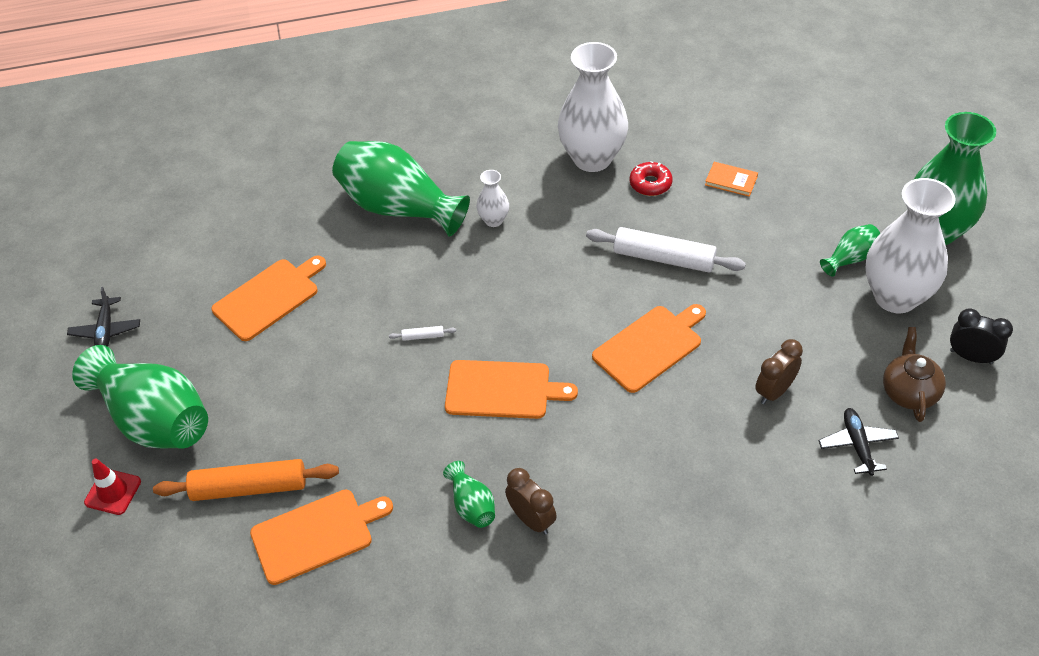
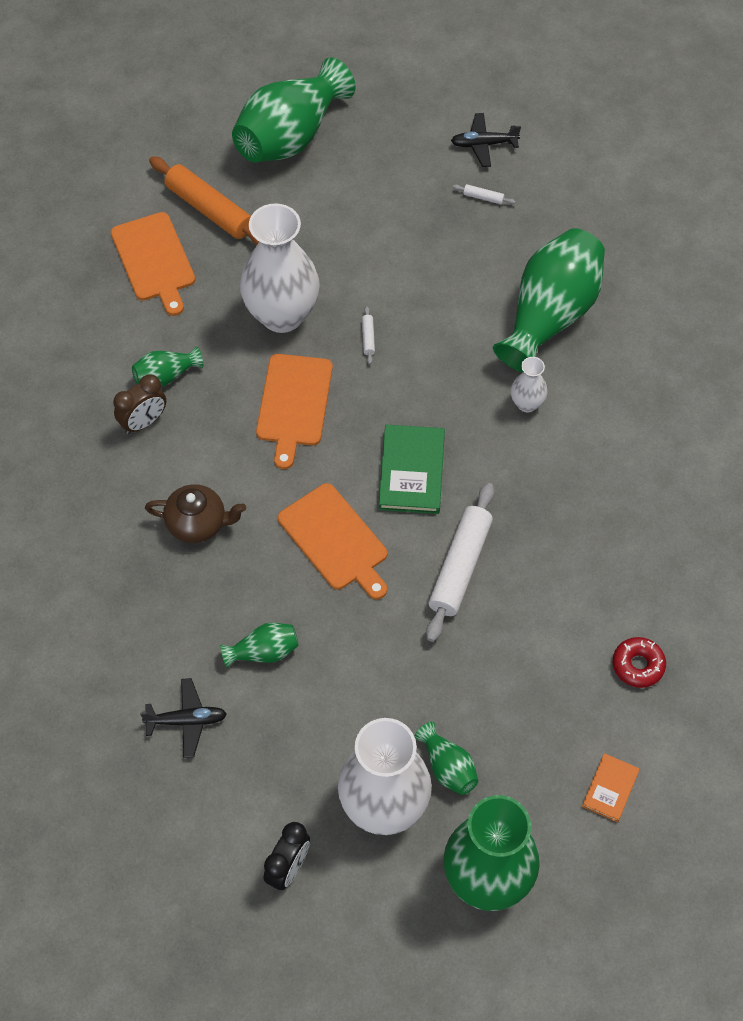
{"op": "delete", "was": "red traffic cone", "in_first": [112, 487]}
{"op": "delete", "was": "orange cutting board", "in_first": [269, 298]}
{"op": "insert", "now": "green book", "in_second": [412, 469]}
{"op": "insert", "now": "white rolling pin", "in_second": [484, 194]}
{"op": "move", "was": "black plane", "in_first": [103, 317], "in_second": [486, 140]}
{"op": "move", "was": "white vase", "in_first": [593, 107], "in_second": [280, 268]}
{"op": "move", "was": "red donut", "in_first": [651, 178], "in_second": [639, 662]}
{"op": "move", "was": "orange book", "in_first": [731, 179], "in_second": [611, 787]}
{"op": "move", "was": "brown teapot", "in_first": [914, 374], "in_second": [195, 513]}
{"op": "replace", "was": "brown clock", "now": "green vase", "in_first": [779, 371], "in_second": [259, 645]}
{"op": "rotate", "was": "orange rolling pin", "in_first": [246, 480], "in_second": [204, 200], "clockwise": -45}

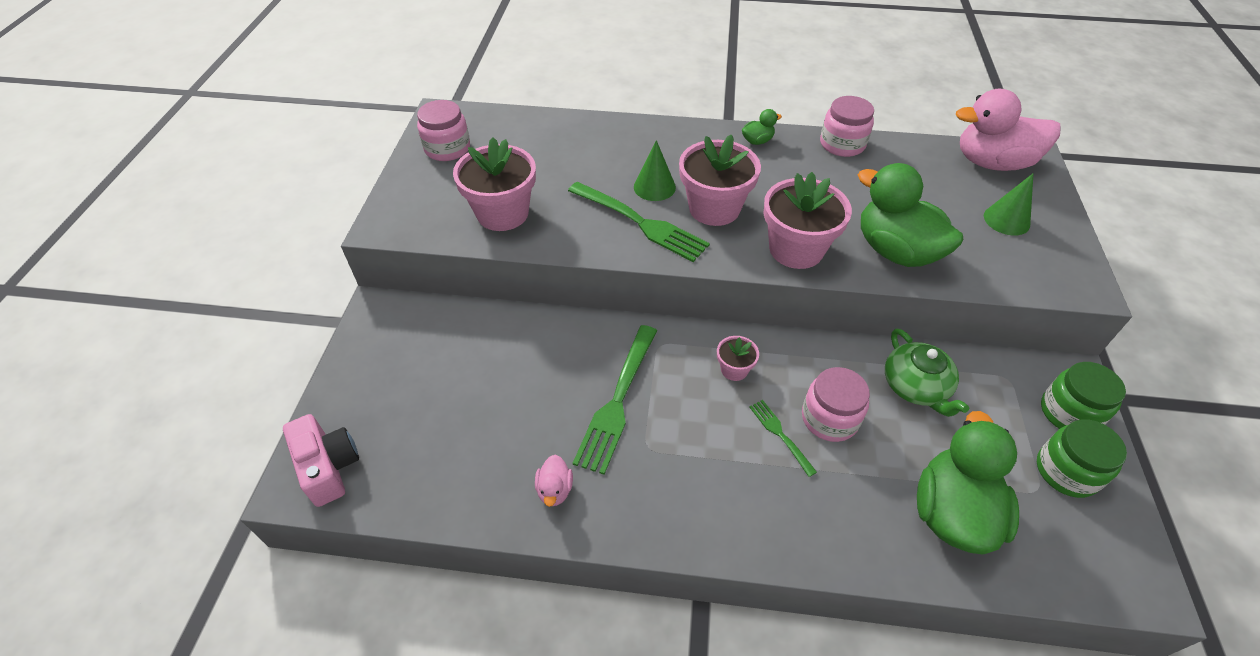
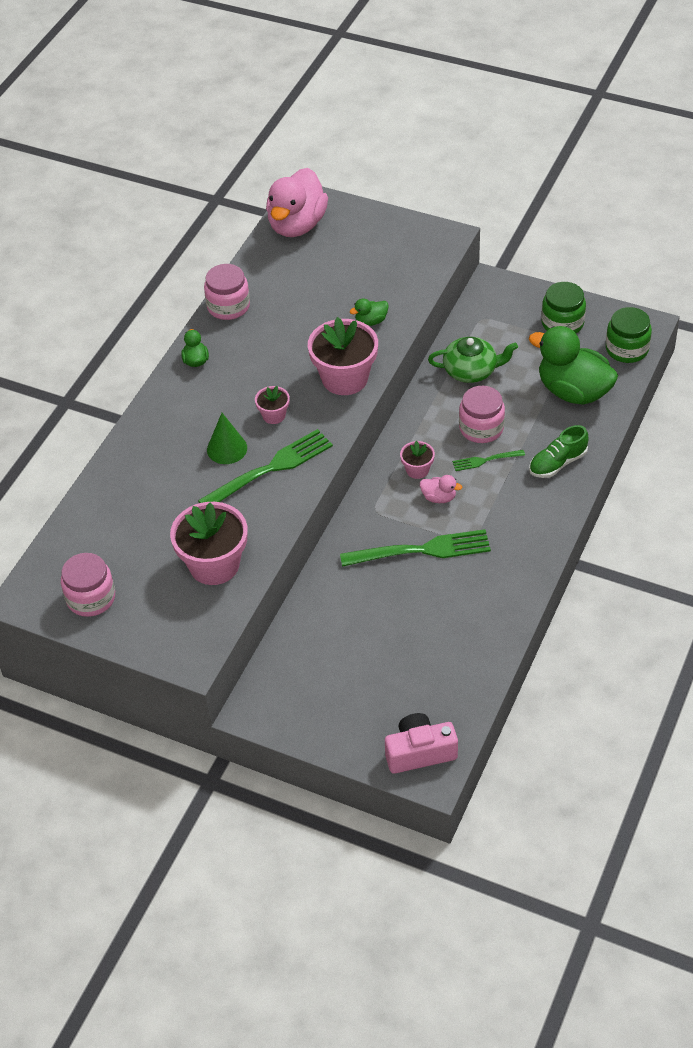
{"op": "delete", "was": "green cone", "in_first": [1008, 205]}
{"op": "insert", "now": "green shoe", "in_second": [558, 451]}
{"op": "move", "was": "pink duck", "in_first": [554, 481], "in_second": [441, 489]}
{"op": "move", "was": "green jar", "in_first": [1083, 395], "in_second": [629, 335]}
{"op": "rotate", "was": "green fork", "in_first": [615, 400], "in_second": [415, 548], "clockwise": -45}
{"op": "resize", "was": "pink flower pot", "in_first": [720, 180], "in_second": [272, 405], "ratio": 0.49}
{"op": "resize", "was": "green duck", "in_first": [910, 215], "in_second": [369, 312], "ratio": 0.43}

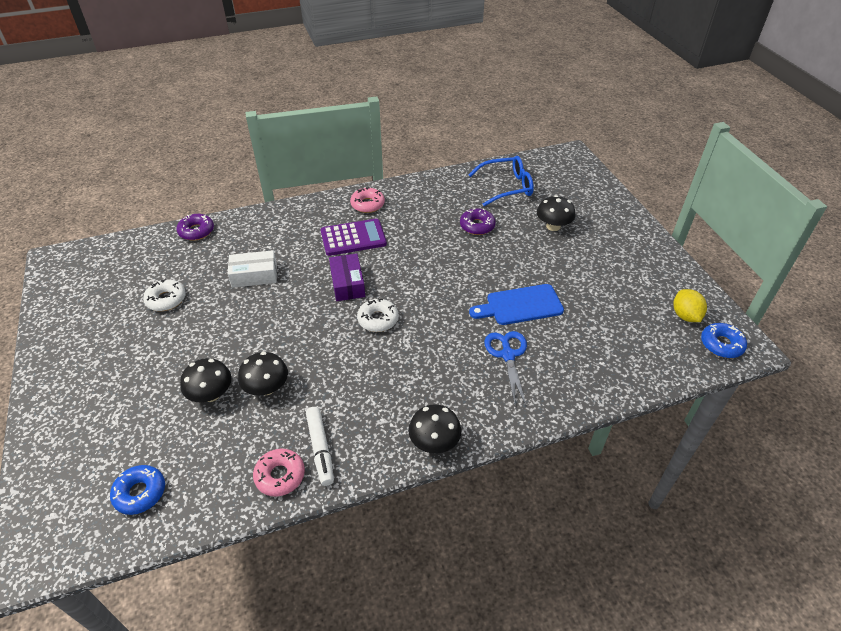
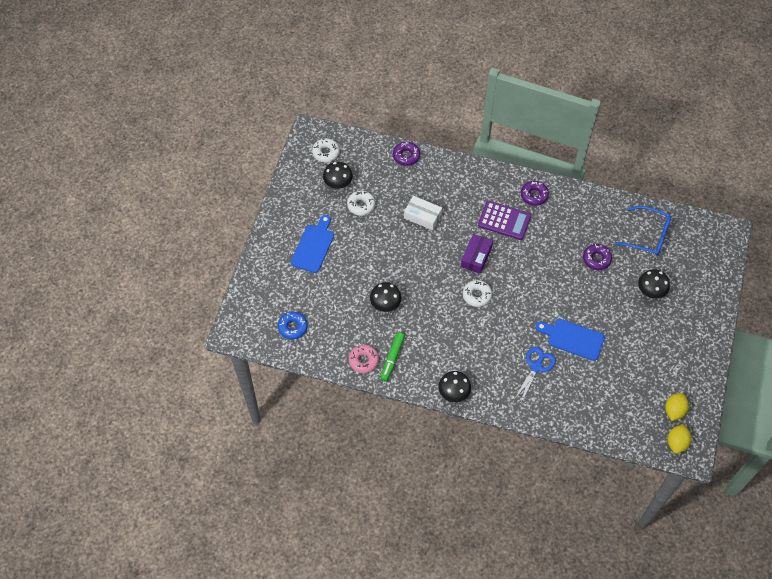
{"op": "insert", "now": "blue cutting board", "in_second": [312, 244]}
{"op": "insert", "now": "white donut", "in_second": [326, 150]}
{"op": "move", "was": "black mushroom", "in_first": [206, 380], "in_second": [338, 175]}
{"op": "replace", "was": "blue donut", "now": "yellow lemon", "in_first": [724, 340], "in_second": [679, 439]}
{"op": "recolor", "was": "white marker", "now": "green marker", "in_first": [320, 446], "in_second": [393, 357]}
{"op": "recolor", "was": "pink donut", "now": "purple donut", "in_first": [367, 200], "in_second": [535, 193]}

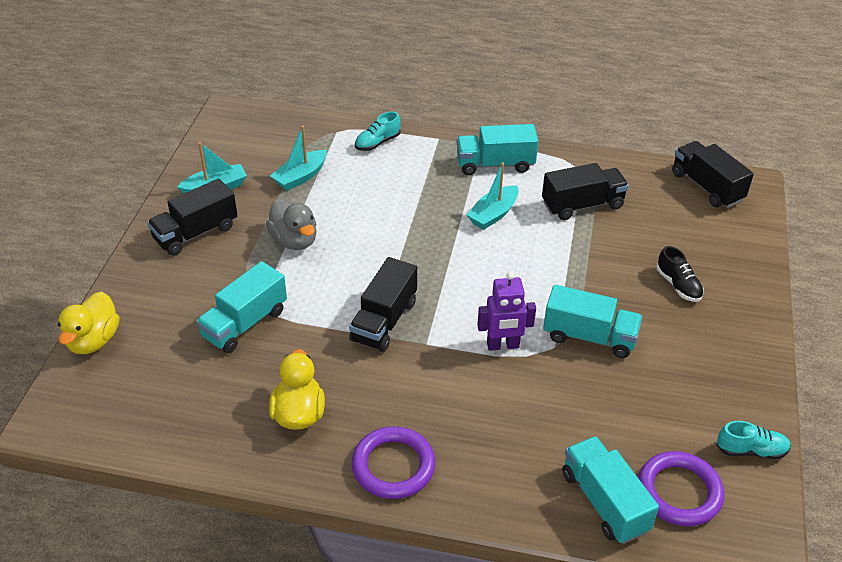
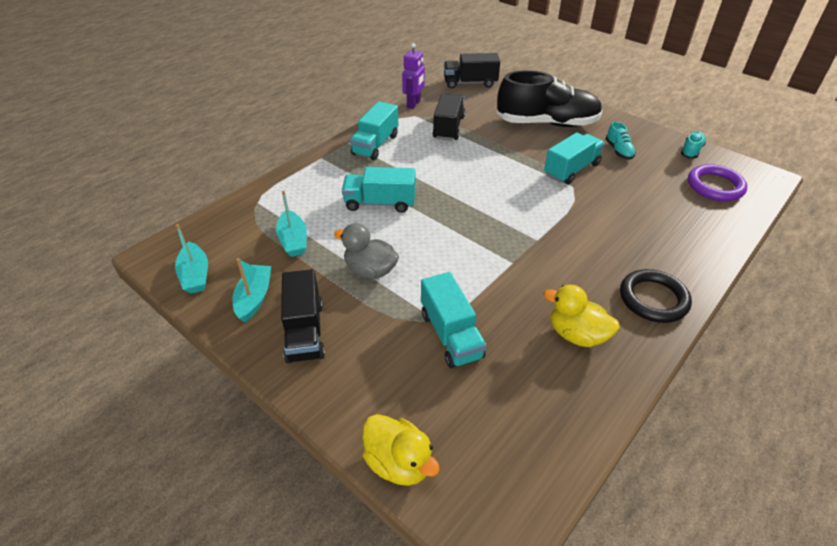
{"op": "delete", "was": "black truck", "in_first": [383, 304]}
{"op": "move", "was": "turquoise shoe", "in_first": [378, 131], "in_second": [621, 141]}
{"op": "move", "was": "turquoise boat", "in_first": [493, 196], "in_second": [191, 259]}
{"op": "move", "was": "purple robot", "in_first": [506, 311], "in_second": [413, 76]}
{"op": "move", "was": "turquoise truck", "in_first": [610, 490], "in_second": [379, 190]}
{"op": "recolor", "was": "purple ring", "now": "black ring", "in_first": [393, 462], "in_second": [656, 296]}
{"op": "rotate", "was": "grey duck", "in_first": [291, 224], "in_second": [366, 251], "clockwise": -150}
{"op": "resize", "was": "black shoe", "in_first": [680, 274], "in_second": [550, 98], "ratio": 2.42}

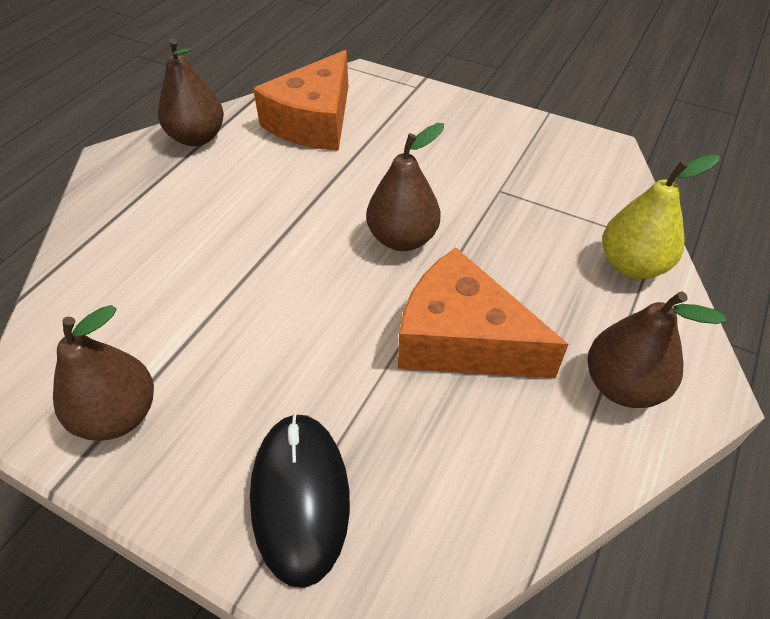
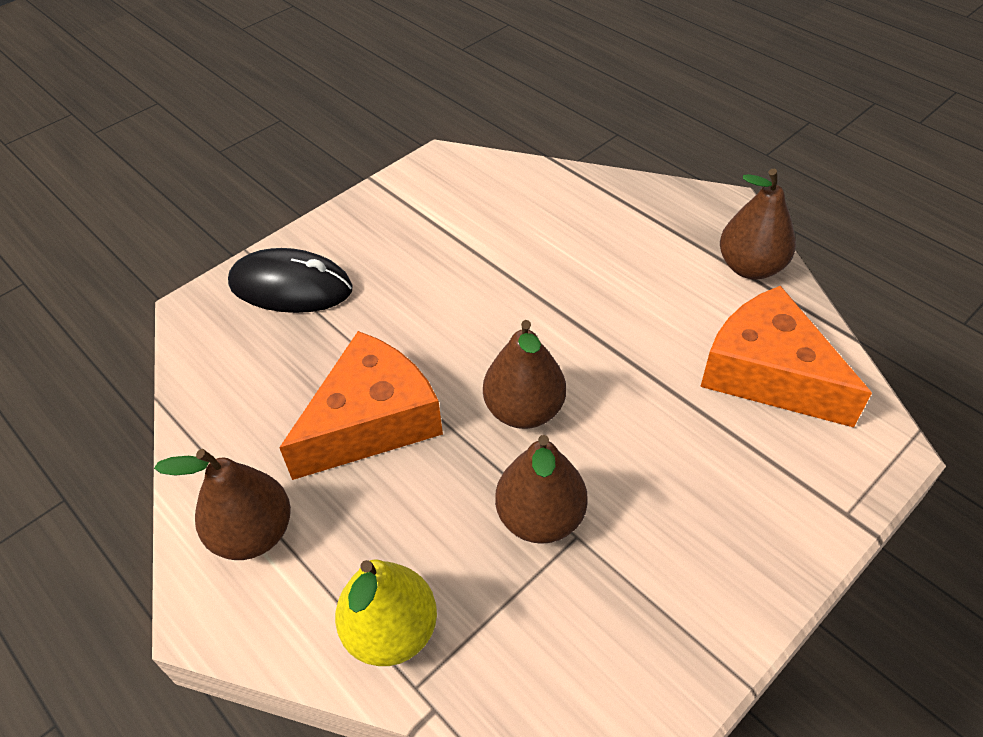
{"op": "move", "was": "brown pear", "in_first": [103, 373], "in_second": [541, 489]}

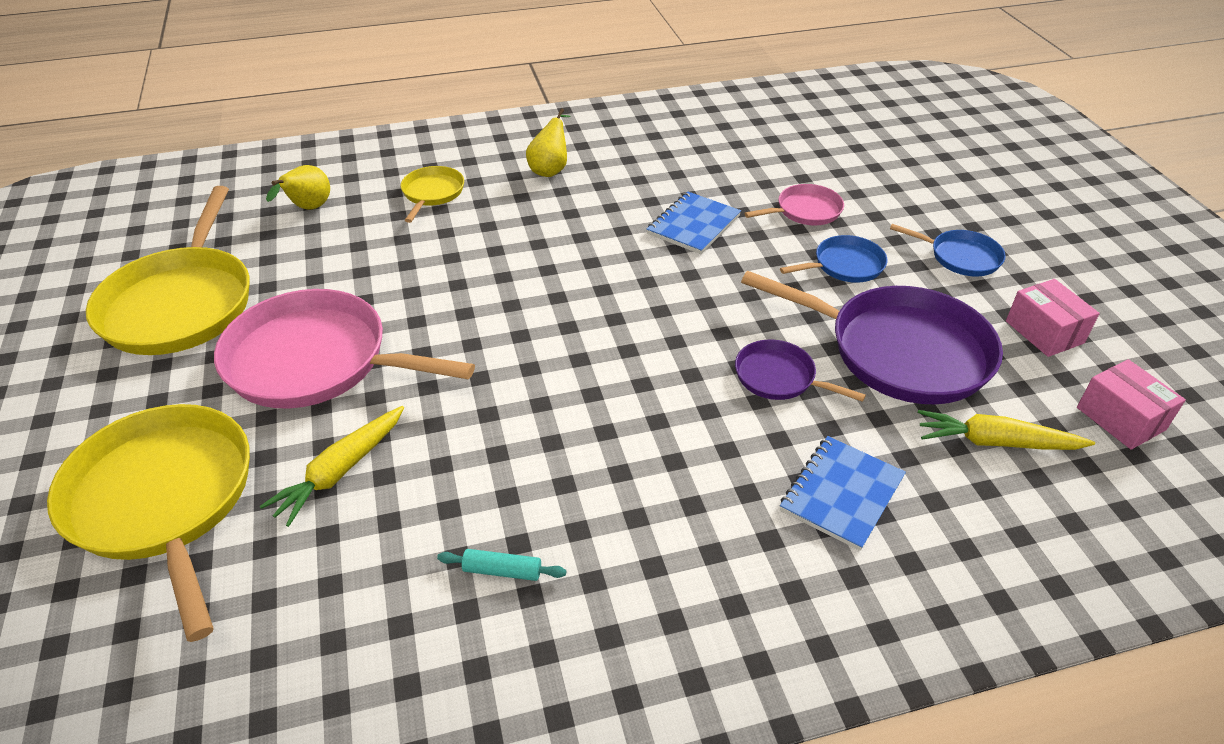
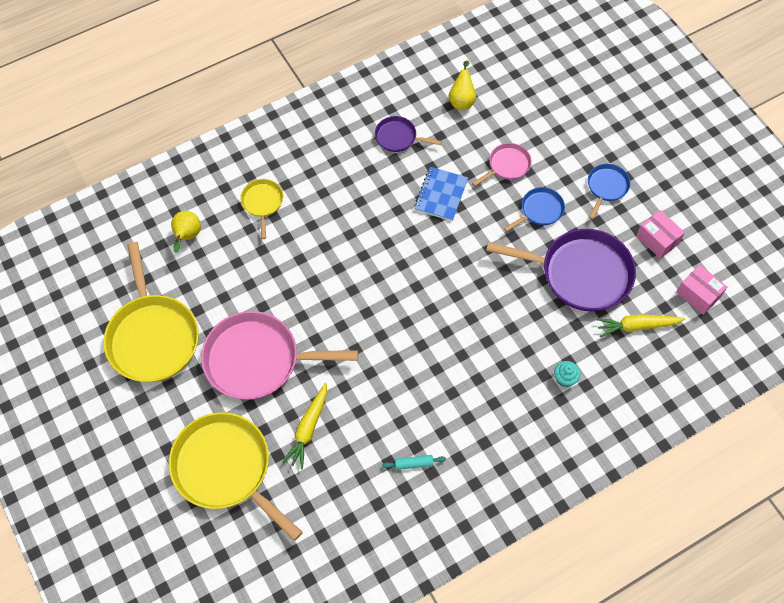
{"op": "move", "was": "yellow pear", "in_first": [548, 142], "in_second": [462, 85]}
{"op": "move", "was": "purple pan", "in_first": [800, 370], "in_second": [408, 134]}
{"op": "replace", "was": "blue notebook", "now": "turquoise cupcake", "in_first": [843, 493], "in_second": [567, 374]}
{"op": "rotate", "was": "blue pan", "in_first": [948, 250], "in_second": [609, 191], "clockwise": -75}

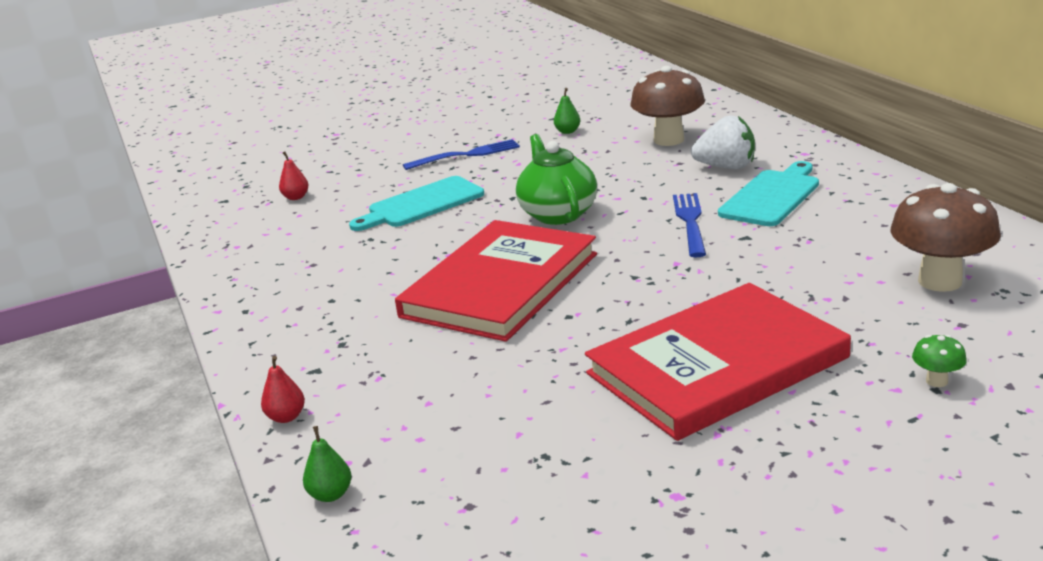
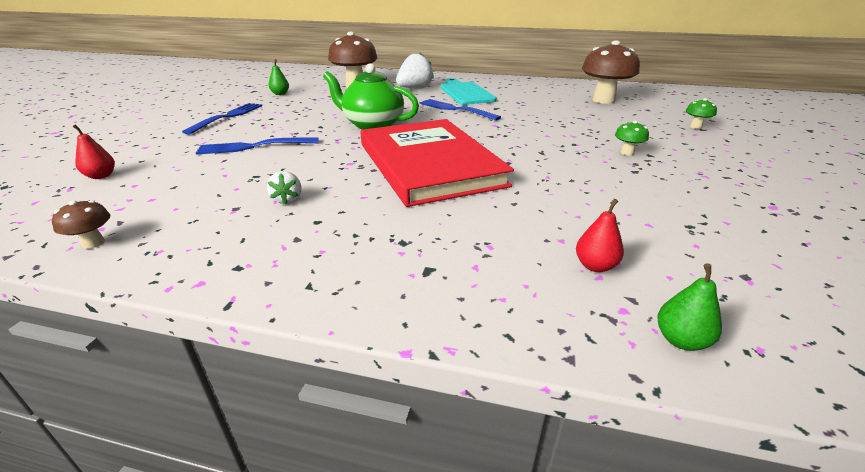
{"op": "insert", "now": "brown mushroom", "in_second": [81, 224]}
{"op": "insert", "now": "white strawberry", "in_second": [284, 187]}
{"op": "move", "was": "red pear", "in_first": [283, 389], "in_second": [600, 235]}
{"op": "replace", "was": "turquoise cutting board", "now": "blue fork", "in_first": [416, 203], "in_second": [257, 146]}
{"op": "replace", "was": "red book", "now": "green mushroom", "in_first": [718, 362], "in_second": [632, 138]}

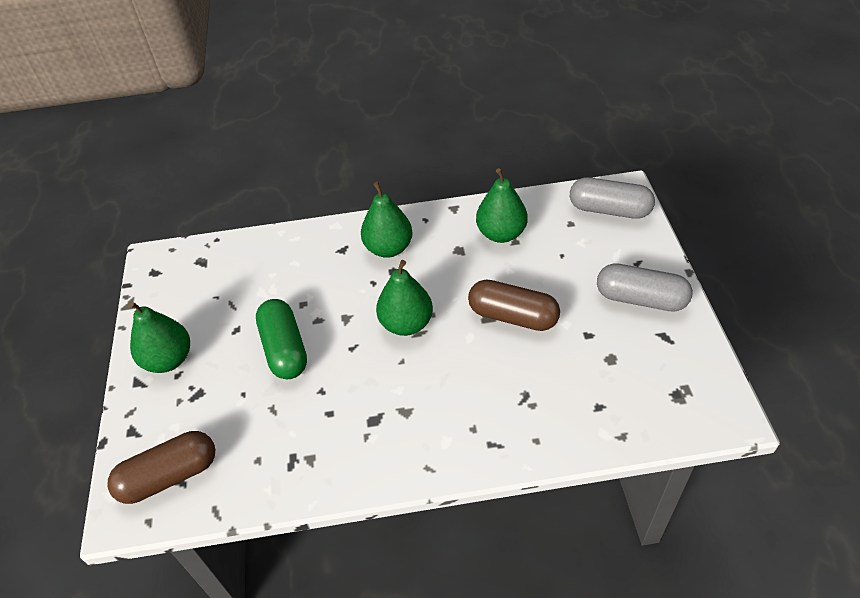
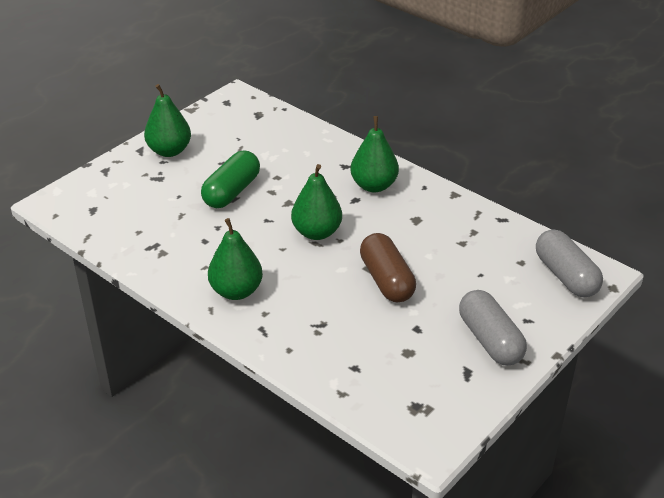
{"op": "delete", "was": "brown capsule", "in_first": [161, 467]}
{"op": "move", "was": "green pear", "in_first": [502, 205], "in_second": [235, 259]}

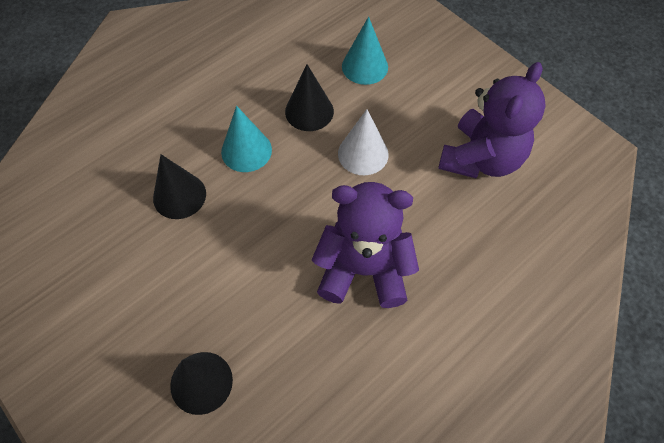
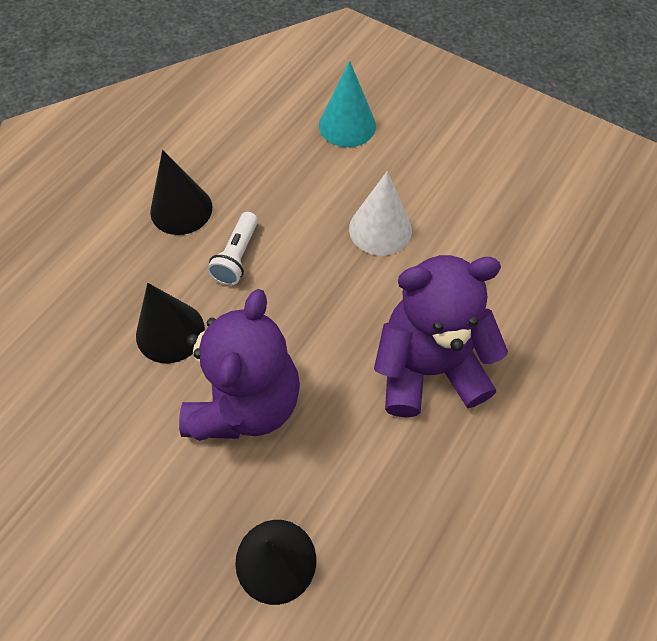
{"op": "move", "was": "black cone", "in_first": [309, 97], "in_second": [181, 192]}
{"op": "move", "was": "purple teddy bear", "in_first": [492, 120], "in_second": [239, 365]}
{"op": "replace", "was": "turquoise cone", "now": "white flashlight", "in_first": [246, 139], "in_second": [232, 248]}

